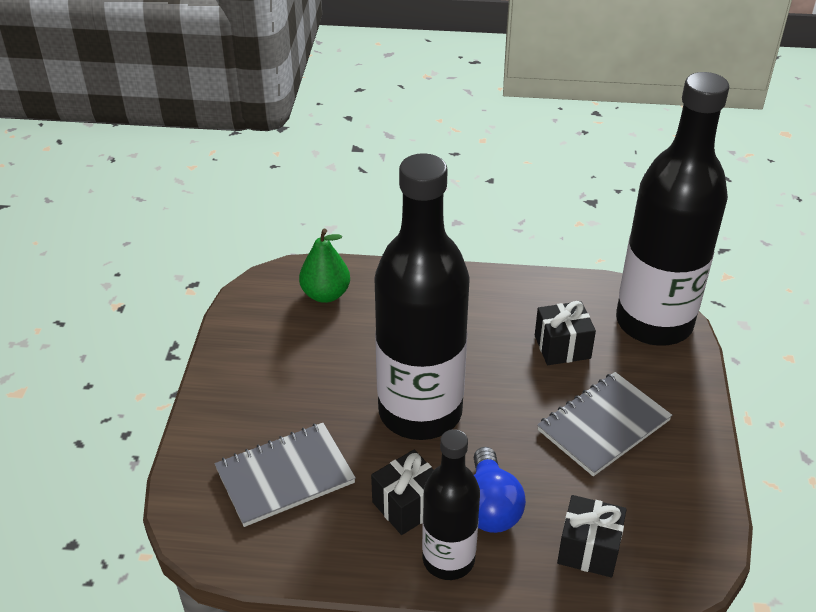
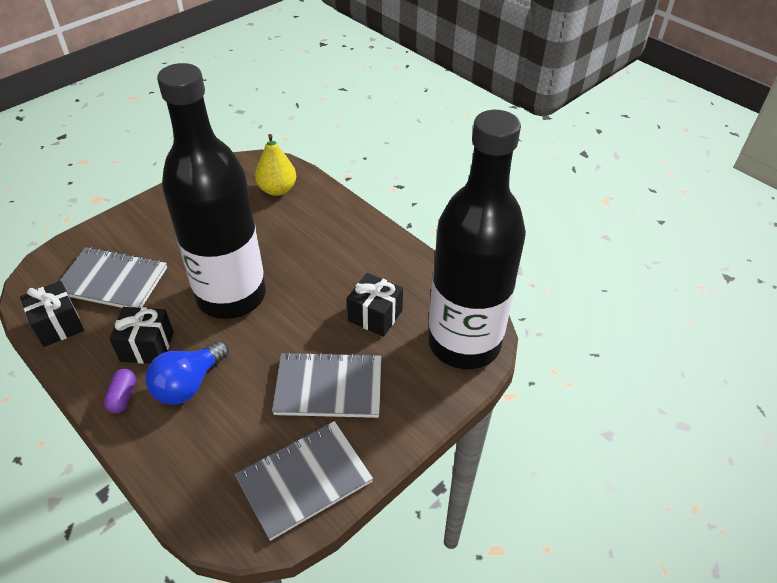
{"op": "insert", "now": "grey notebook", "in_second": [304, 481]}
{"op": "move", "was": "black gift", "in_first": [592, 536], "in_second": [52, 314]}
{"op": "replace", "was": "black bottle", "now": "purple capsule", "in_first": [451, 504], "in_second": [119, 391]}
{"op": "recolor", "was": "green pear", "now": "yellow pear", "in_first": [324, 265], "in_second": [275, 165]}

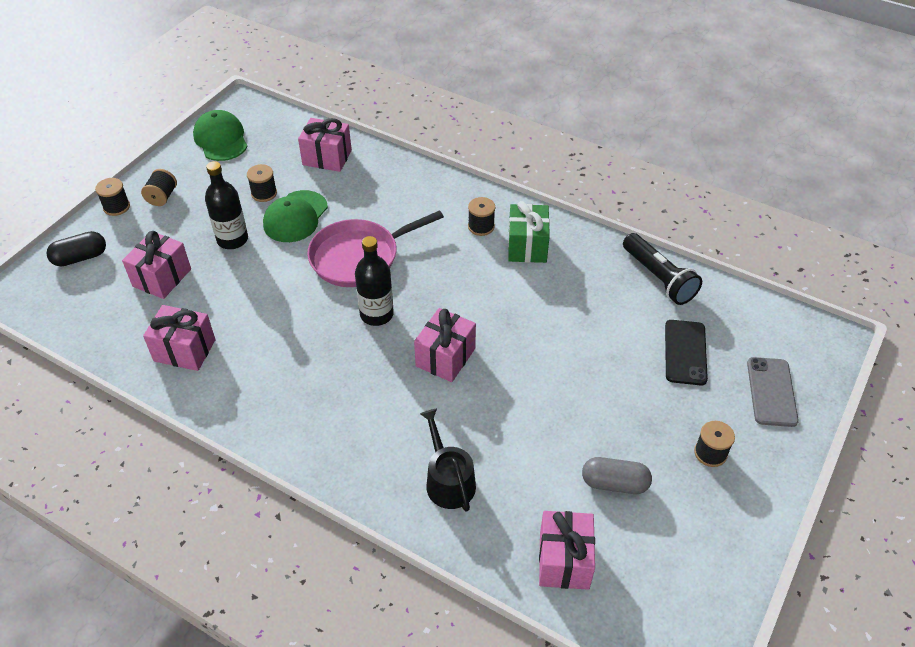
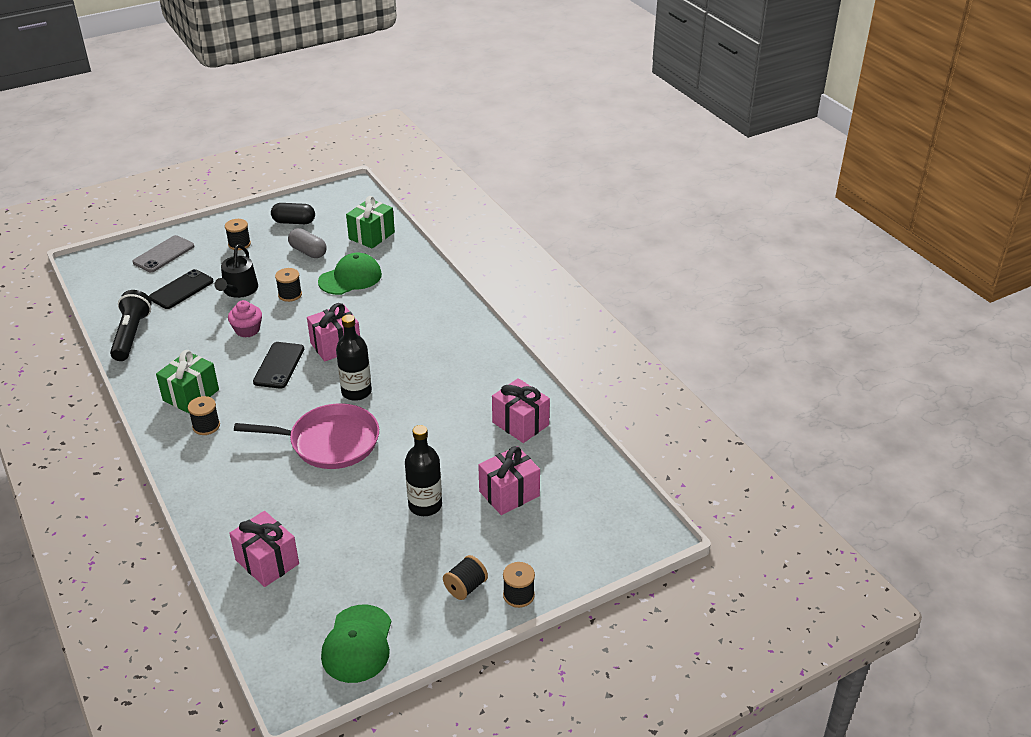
{"op": "insert", "now": "pink cupcake", "in_second": [245, 318]}
{"op": "insert", "now": "black phone", "in_second": [278, 365]}
{"op": "move", "was": "black capsule", "in_first": [76, 248], "in_second": [293, 213]}
{"op": "move", "was": "black spool", "in_first": [262, 183], "in_second": [288, 285]}
{"op": "move", "was": "green cap", "in_first": [295, 216], "in_second": [350, 274]}
{"op": "move", "was": "black watering can", "in_first": [448, 460], "in_second": [236, 271]}
{"op": "recolor", "was": "pink gift", "now": "green gift", "in_first": [567, 550], "in_second": [370, 222]}

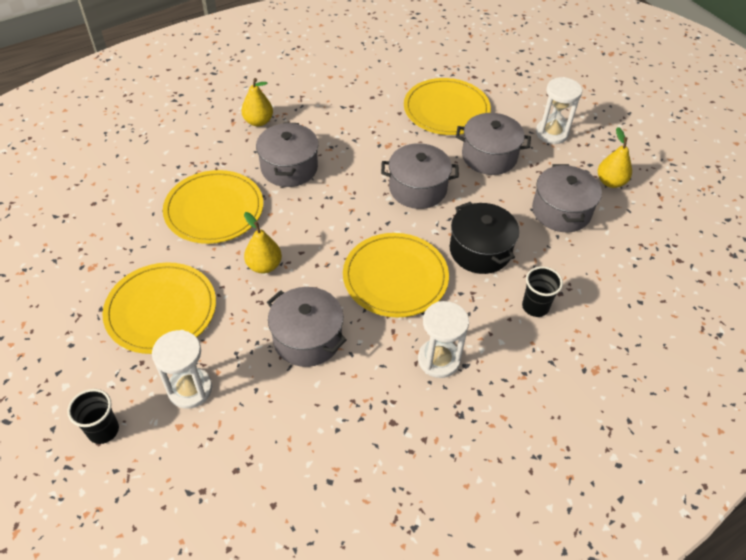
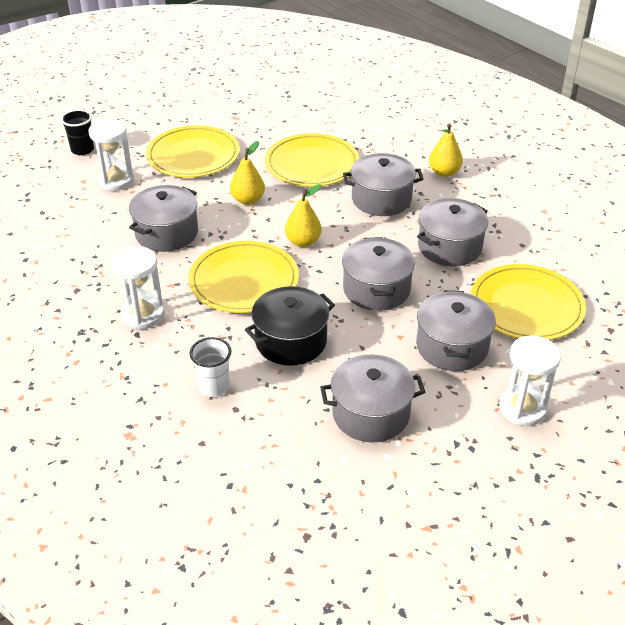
{"op": "insert", "now": "grey pot", "in_second": [452, 232]}
{"op": "move", "was": "yellow pear", "in_first": [615, 157], "in_second": [303, 215]}
{"op": "recolor", "was": "black cup", "now": "white cup", "in_first": [542, 291], "in_second": [210, 367]}

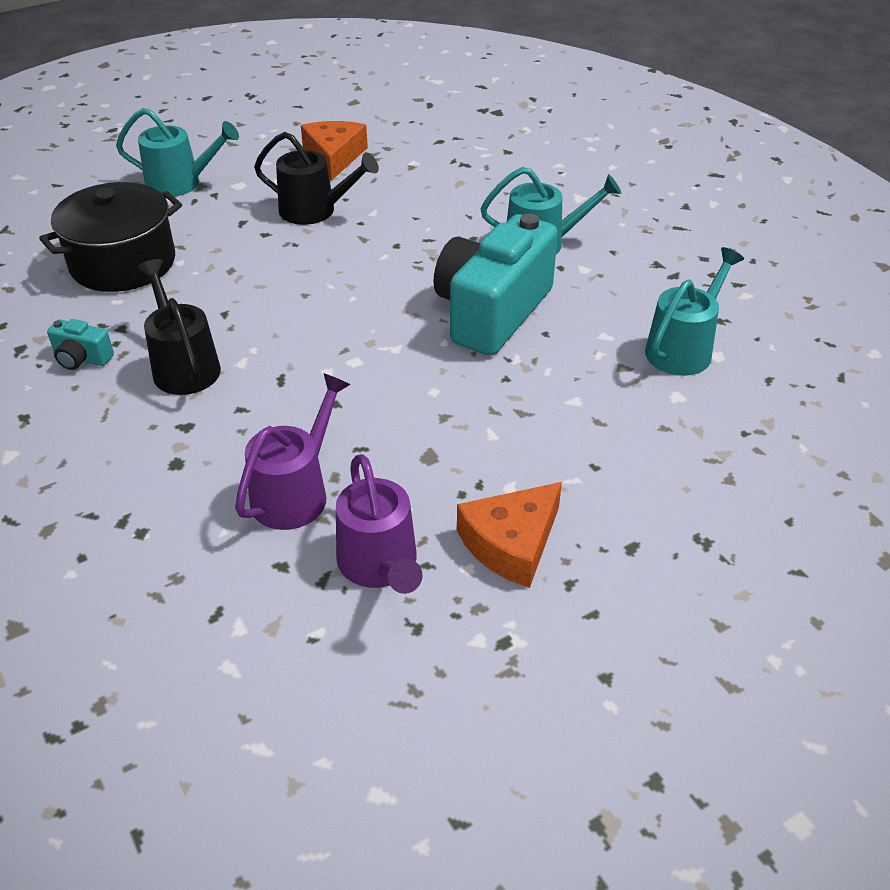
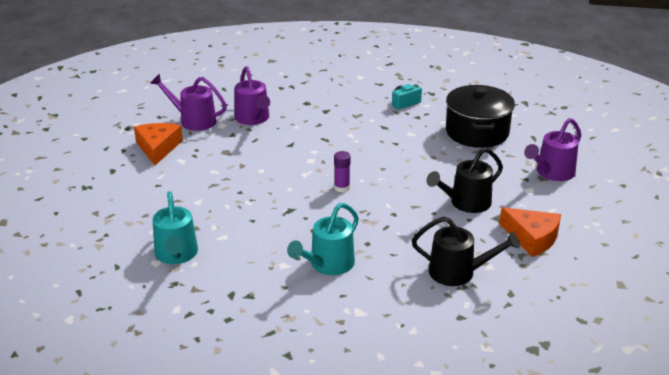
{"op": "delete", "was": "turquoise camera", "in_first": [495, 284]}
{"op": "insert", "now": "purple glue stick", "in_second": [342, 171]}
{"op": "move", "was": "black watering can", "in_first": [179, 327], "in_second": [466, 251]}
{"op": "recolor", "was": "turquoise watering can", "now": "purple watering can", "in_first": [177, 152], "in_second": [552, 149]}

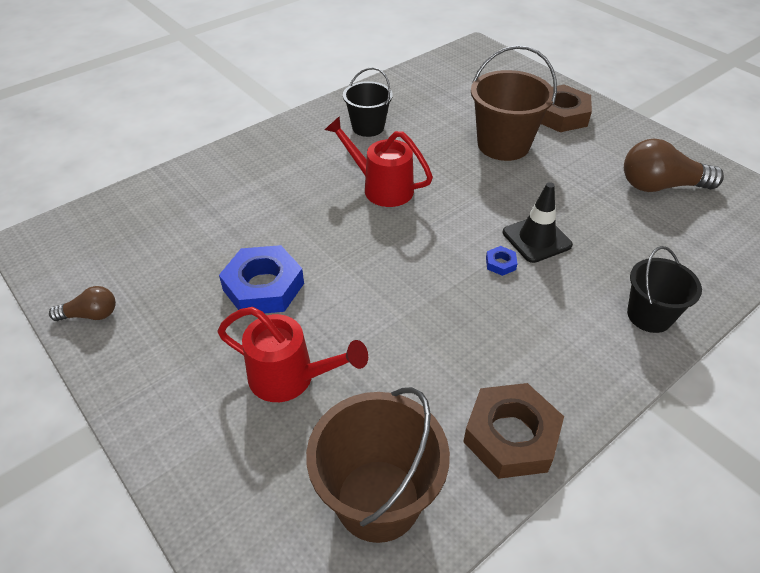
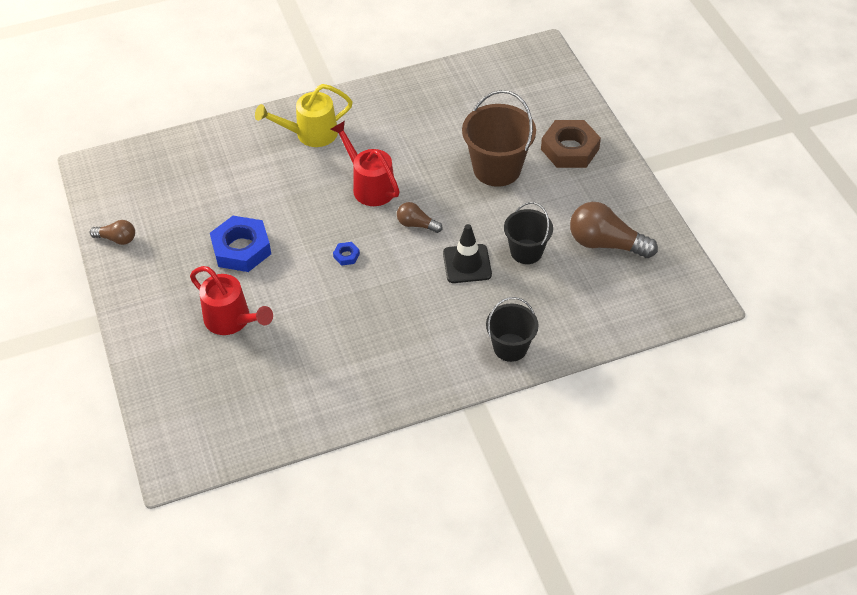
{"op": "delete", "was": "brown bucket", "in_first": [378, 465]}
{"op": "delete", "was": "brown nut", "in_first": [513, 431]}
{"op": "insert", "now": "yellow watering can", "in_second": [304, 115]}
{"op": "insert", "now": "brown light bulb", "in_second": [419, 217]}
{"op": "move", "was": "black bucket", "in_first": [368, 102], "in_second": [528, 233]}
{"op": "move", "was": "blue nut", "in_first": [502, 261], "in_second": [346, 254]}

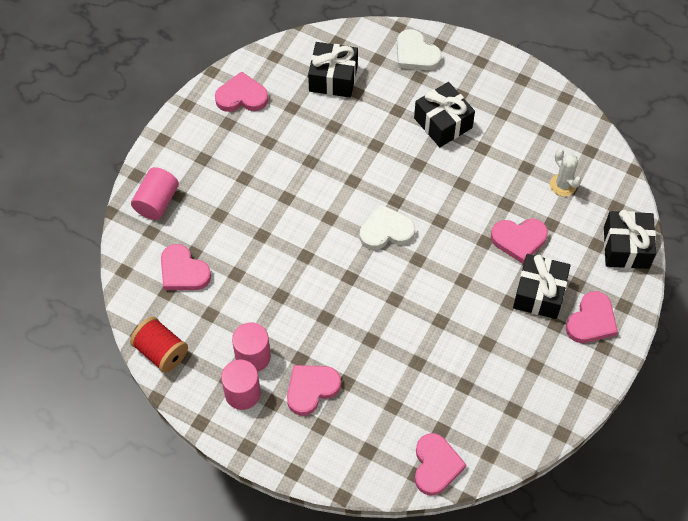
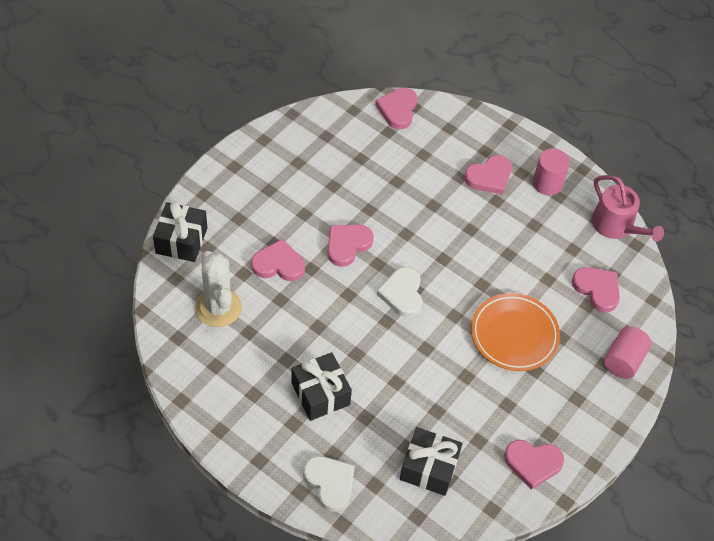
{"op": "delete", "was": "pink cylinder", "in_first": [251, 347]}
{"op": "delete", "was": "black gift", "in_first": [542, 286]}
{"op": "insert", "now": "orange plate", "in_second": [515, 332]}
{"op": "move", "was": "pink heart", "in_first": [592, 317], "in_second": [351, 246]}
{"op": "replace", "was": "red spool", "now": "pink watering can", "in_first": [159, 345], "in_second": [628, 208]}
{"op": "rotate", "was": "white heart", "in_first": [387, 227], "in_second": [399, 292], "clockwise": 90}
{"op": "resize", "was": "white cactus", "in_first": [566, 172], "in_second": [218, 289], "ratio": 1.7}

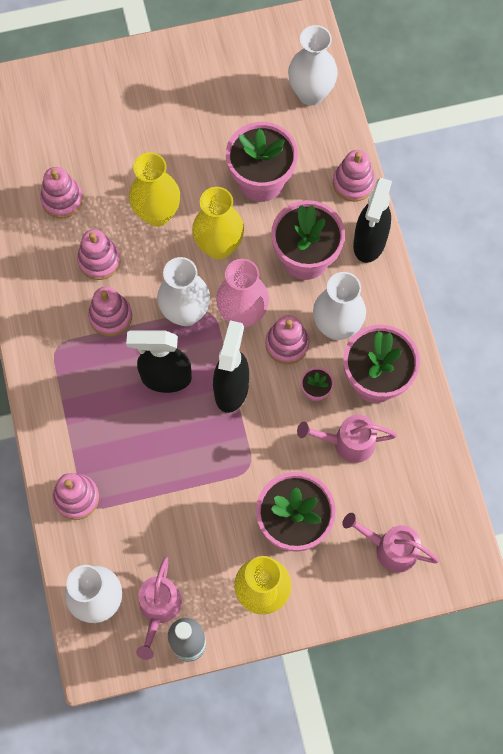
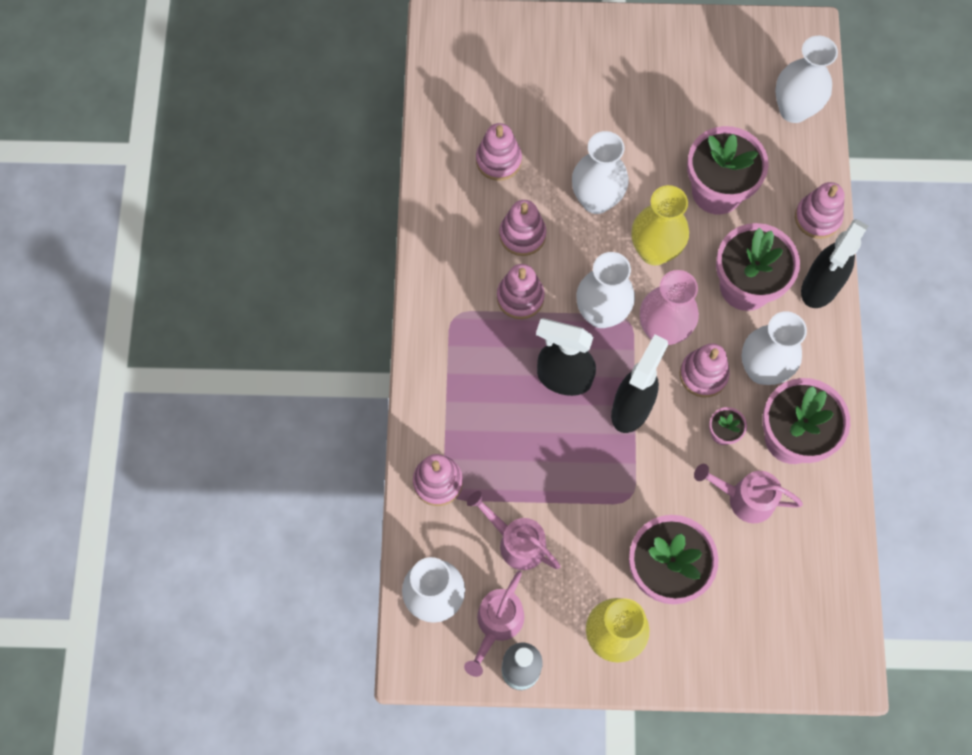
{"op": "move", "was": "pink watering can", "in_first": [390, 543], "in_second": [514, 530]}
{"op": "recolor", "was": "yellow vase", "now": "white vase", "in_first": [154, 189], "in_second": [600, 172]}

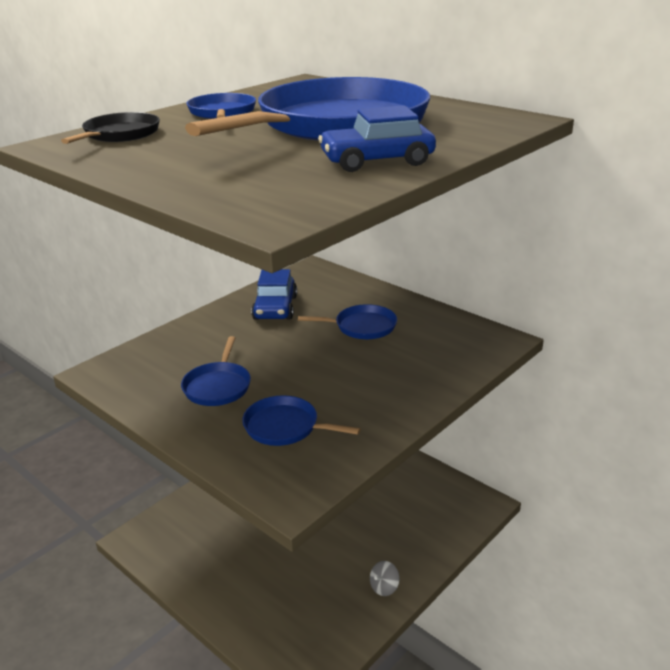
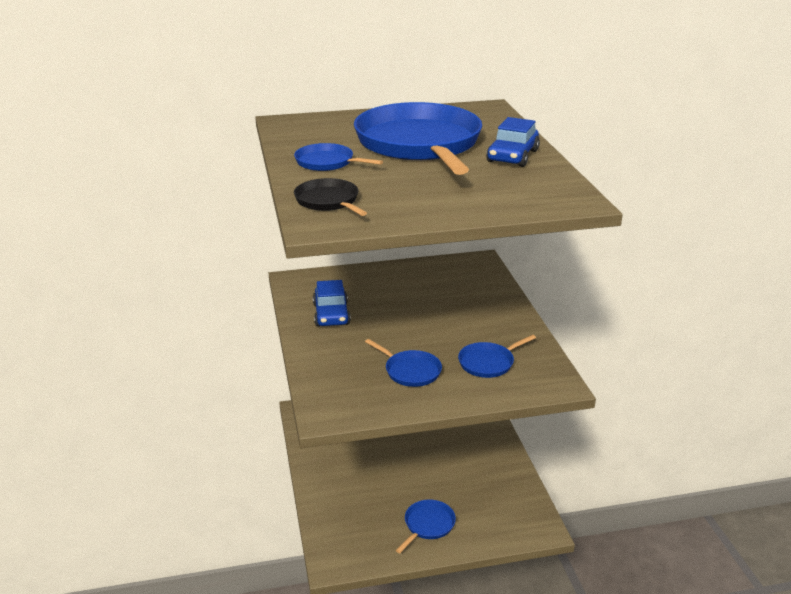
{"op": "delete", "was": "grey spinning top", "in_first": [385, 578]}
{"op": "move", "was": "blue pan", "in_first": [347, 321], "in_second": [426, 526]}
{"op": "rotate", "was": "blue car", "in_first": [274, 294], "in_second": [332, 303], "clockwise": 45}

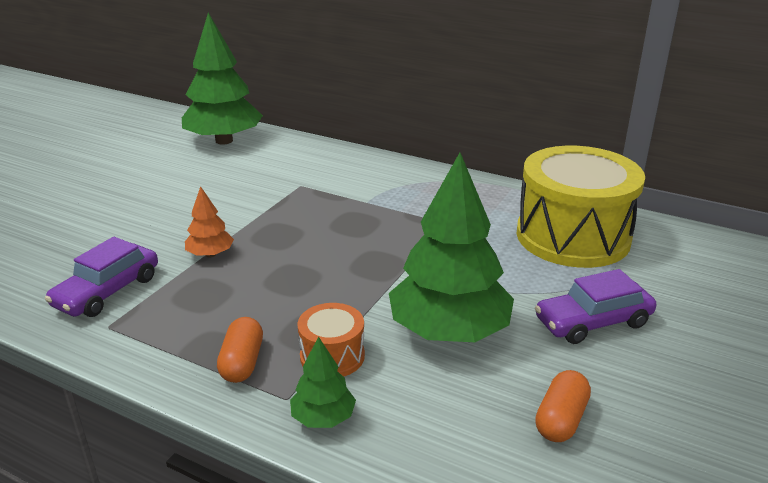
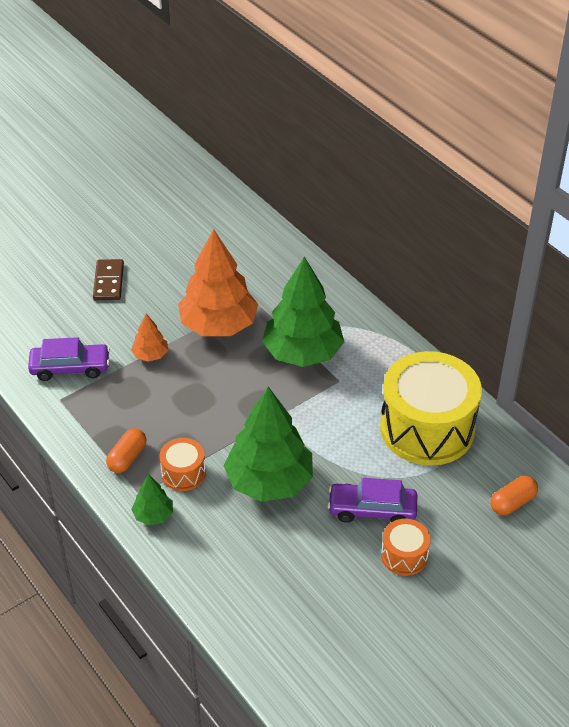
{"op": "insert", "now": "brown domino", "in_second": [108, 279]}
{"op": "insert", "now": "orange tree", "in_second": [218, 282]}
{"op": "insert", "now": "orange drum", "in_second": [406, 547]}
{"op": "move", "was": "green tree", "in_first": [222, 79], "in_second": [303, 311]}
{"op": "move", "was": "orange capsule", "in_first": [563, 406], "in_second": [514, 495]}
{"op": "rotate", "was": "purple car", "in_first": [101, 277], "in_second": [69, 359], "clockwise": -150}

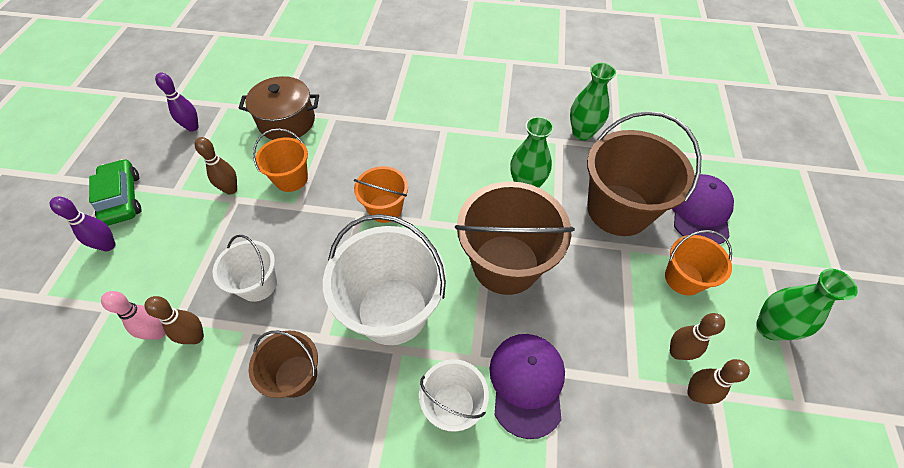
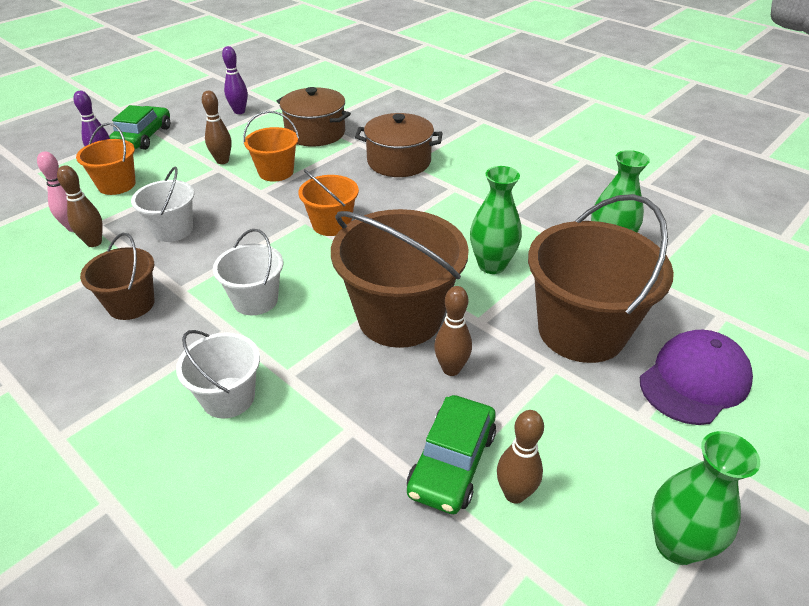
{"op": "delete", "was": "purple cap", "in_first": [527, 386]}
{"op": "insert", "now": "brown pot", "in_second": [399, 145]}
{"op": "insert", "now": "green car", "in_second": [451, 454]}
{"op": "move", "was": "orange bucket", "in_first": [698, 262], "in_second": [106, 159]}
{"op": "move", "was": "brown bowling pin", "in_first": [718, 381], "in_second": [453, 331]}
{"op": "resize", "was": "white bucket", "in_first": [384, 279], "in_second": [248, 272], "ratio": 0.54}

